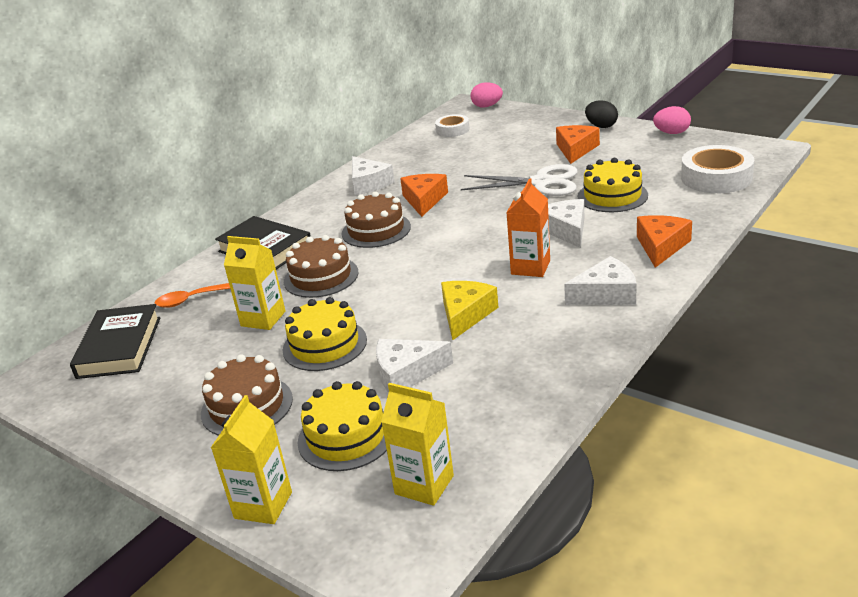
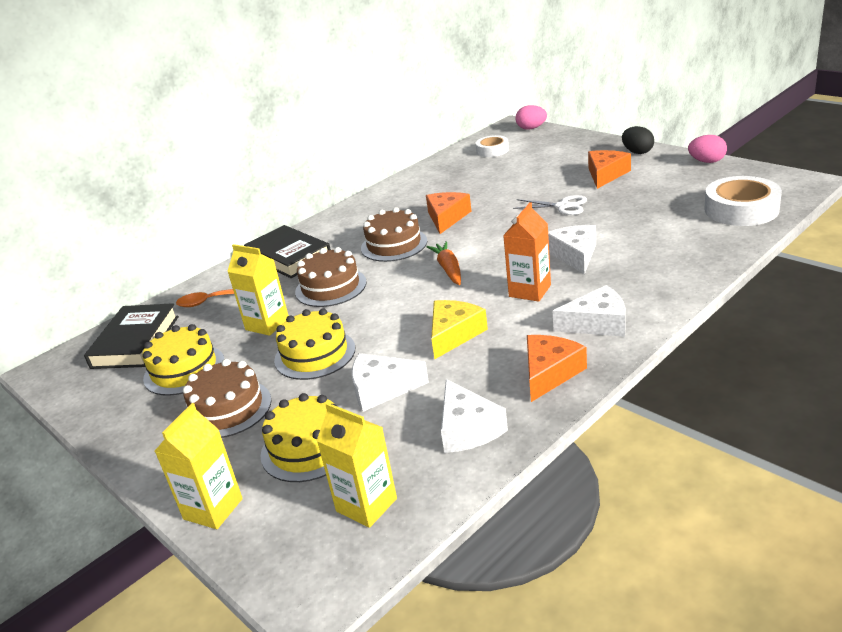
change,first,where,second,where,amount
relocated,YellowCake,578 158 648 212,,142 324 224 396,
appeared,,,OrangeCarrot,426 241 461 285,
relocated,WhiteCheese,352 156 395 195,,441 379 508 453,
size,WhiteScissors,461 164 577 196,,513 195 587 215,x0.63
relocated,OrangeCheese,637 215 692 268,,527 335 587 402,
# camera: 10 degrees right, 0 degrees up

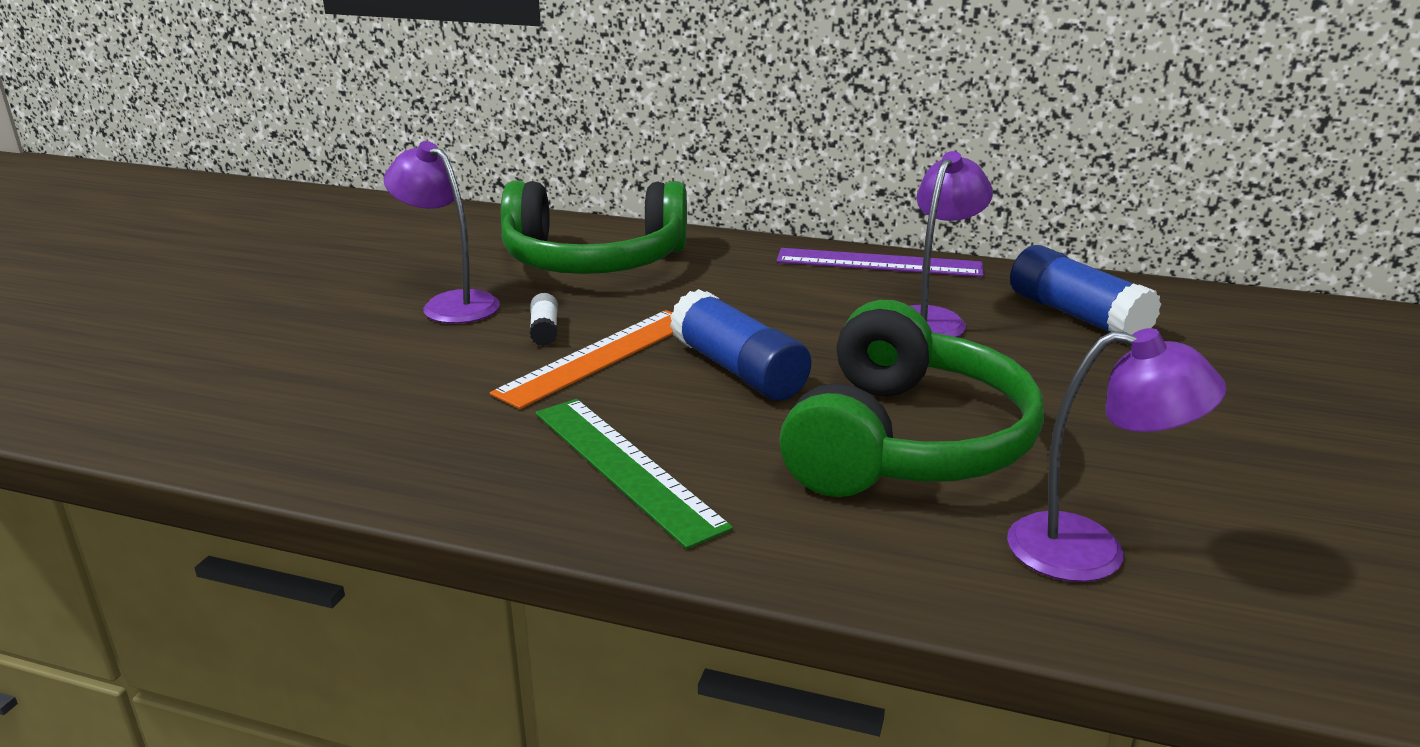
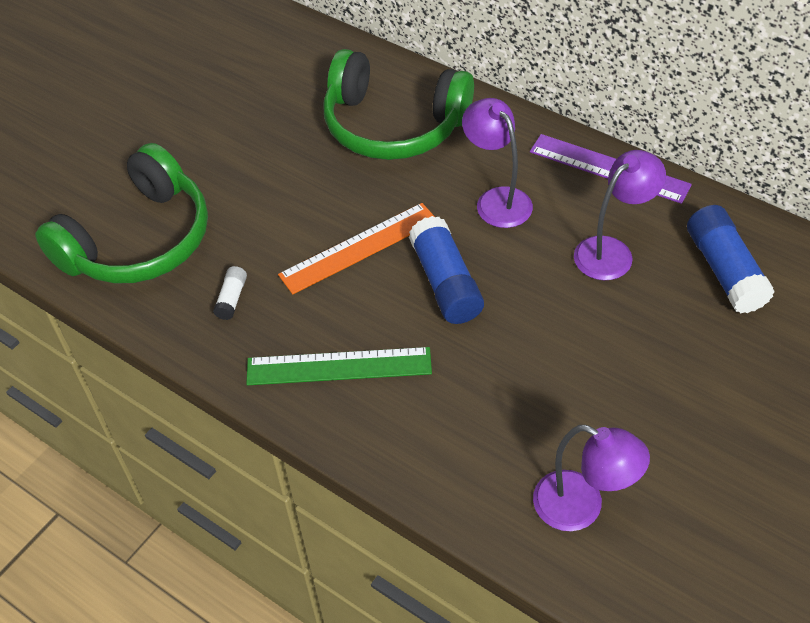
change,first,where,second,where,amount
relocated,GreenHeadphones,779 300 1044 497,,35 143 208 283,
relocated,WhiteGlueStick,530 293 558 346,,213 266 247 320,
spun,GreenRuler,535 399 733 549,,246 347 432 385,75 degrees counterclockwise
relocated,PurpleLamp,384 141 500 324,,462 98 533 228,
# camera: 20 degrees right, 25 degrees up

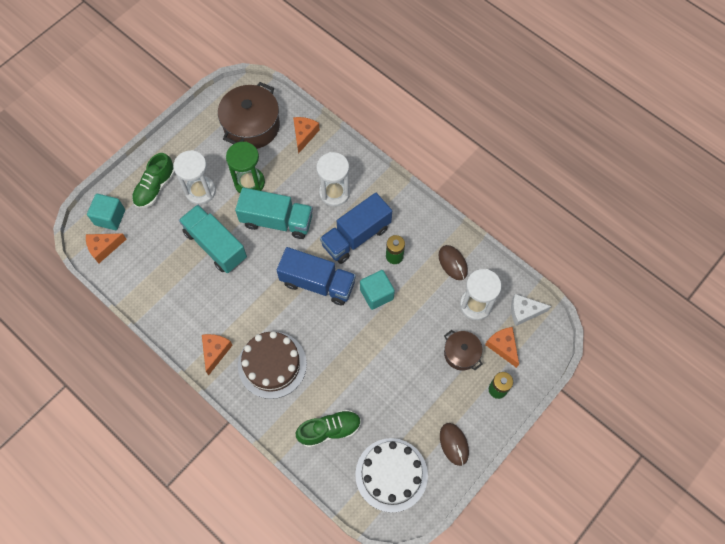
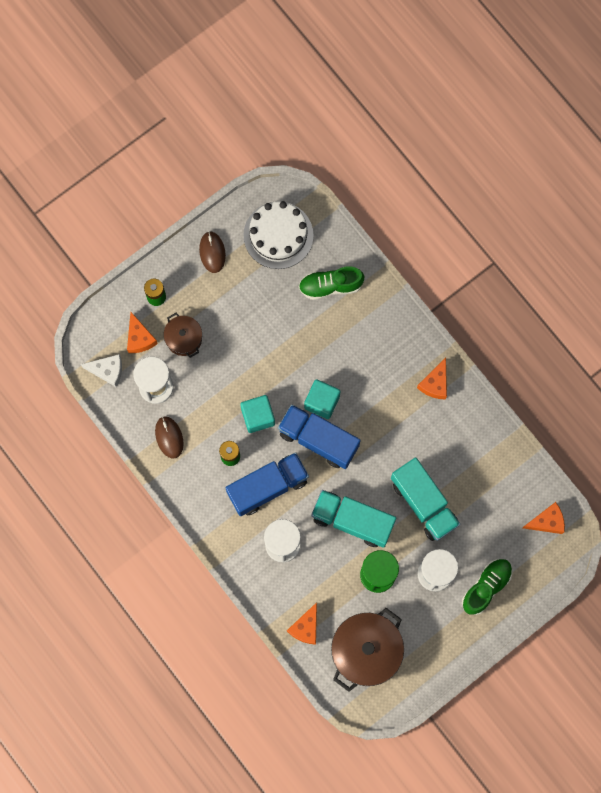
change,first,where,second,where,amount
relocated,TurquoiseCube,87 194 125 230,,304 379 341 419,
missing,BrownCake,238 331 307 399,,,
# camera: 170 degrees left, 10 degrees up

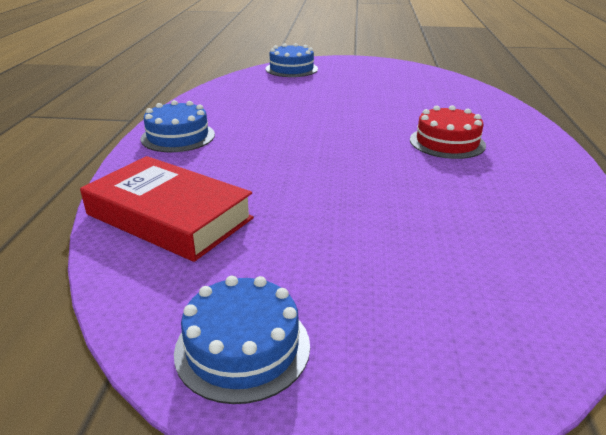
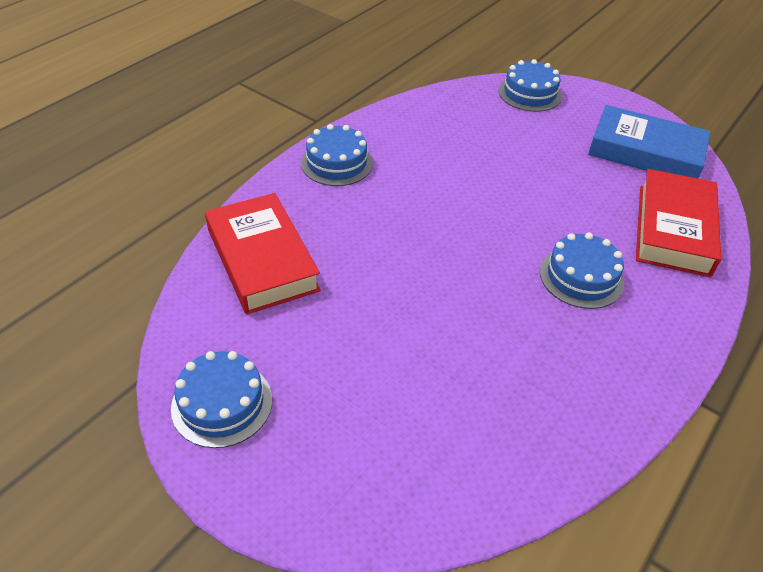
change,first,where,second,where,amount
colour,RedCake,410 105 486 159,BlueCake,540 233 624 309,
appeared,,,BlueBook,588 105 711 178,
appeared,,,RedBook,636 169 722 277,
# camera: 30 degrees right, 15 degrees up

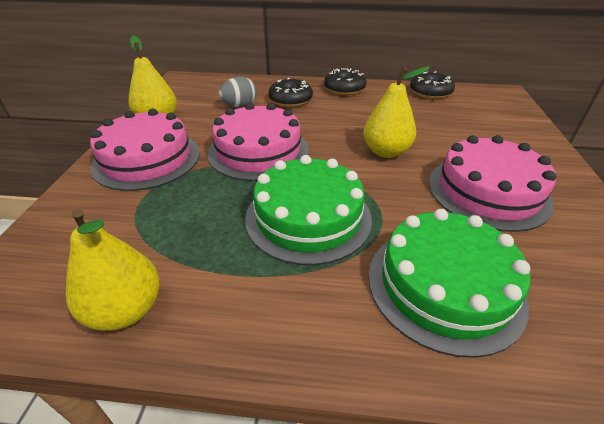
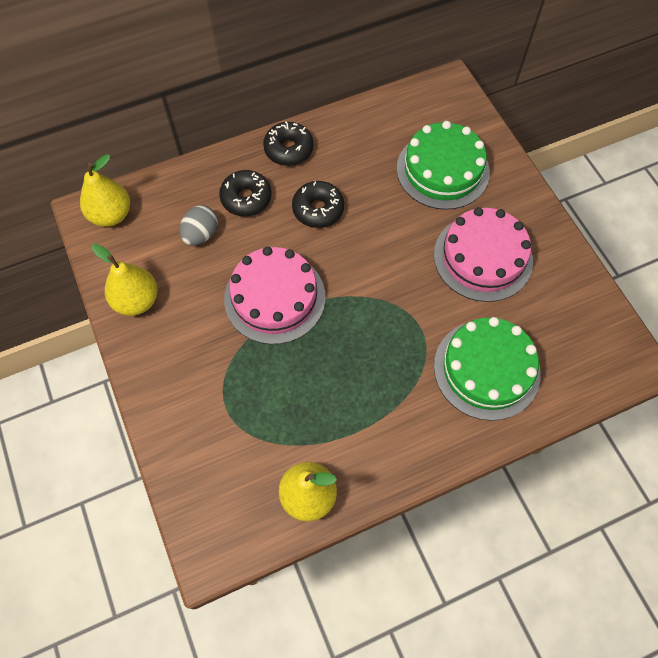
change,first,where,second,where,amount
relocated,YellowPear,363 66 430 158,,80 154 130 227,
relocated,BlackDonut,410 71 455 99,,292 181 344 228,
relocated,GreenCake,245 155 372 265,,397 121 490 210,
missing,PinkCake,90 109 200 191,,,
# camera: 30 degrees left, 25 degrees up

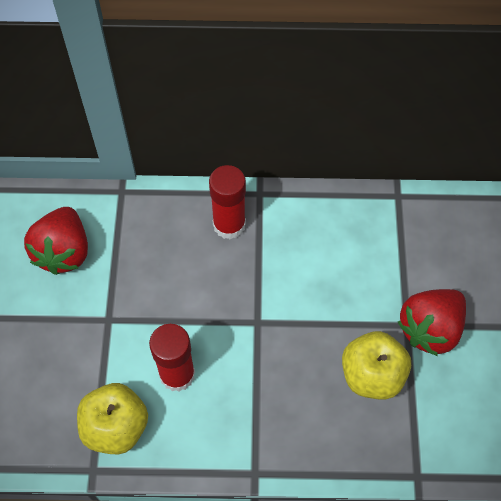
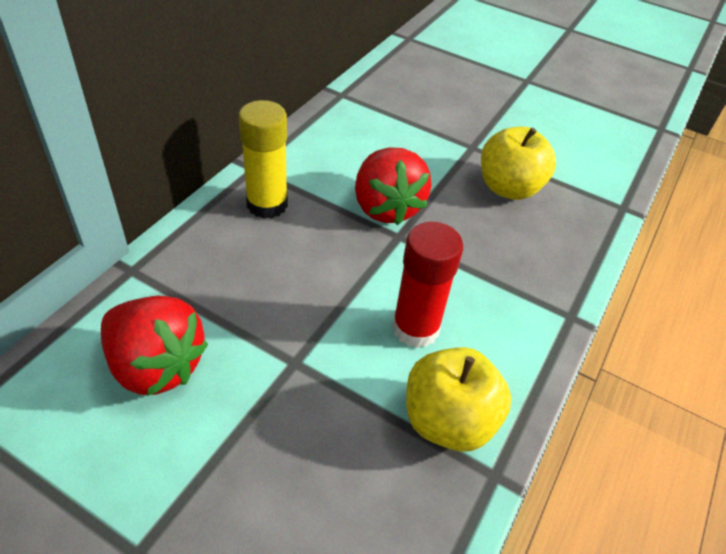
change,first,where,second,where,amount
colour,RedGlueStick,209 165 246 239,YellowGlueStick,238 100 288 219,
relocated,RedStrawberry,398 289 466 356,,355 147 431 225,
# camera: 65 degrees left, 15 degrees down

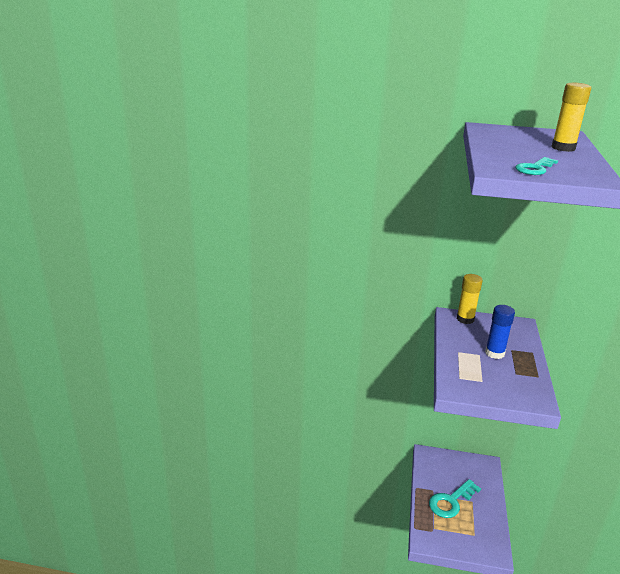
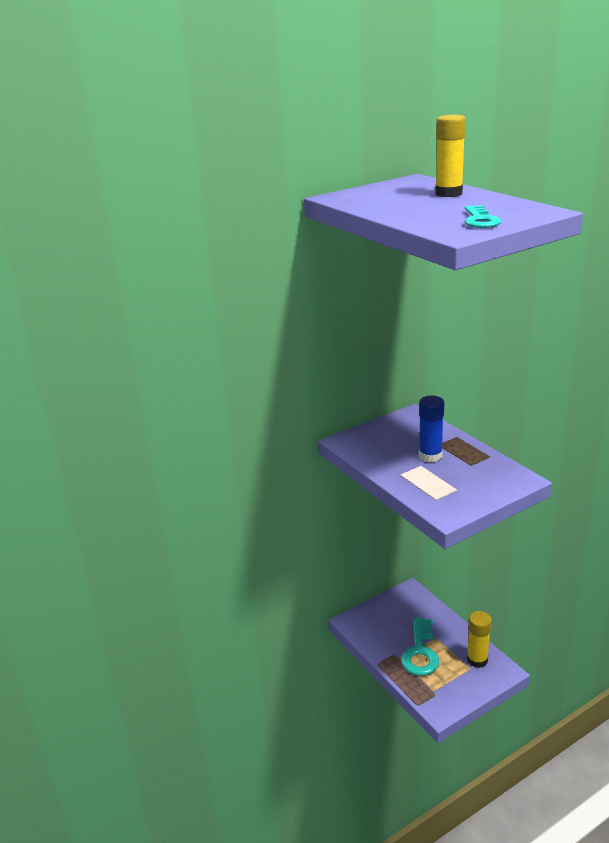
change,first,where,second,where,amount
relocated,YellowGlueStick,457 274 483 324,,467 611 491 668,
# camera: 40 degrees left, 0 degrees up

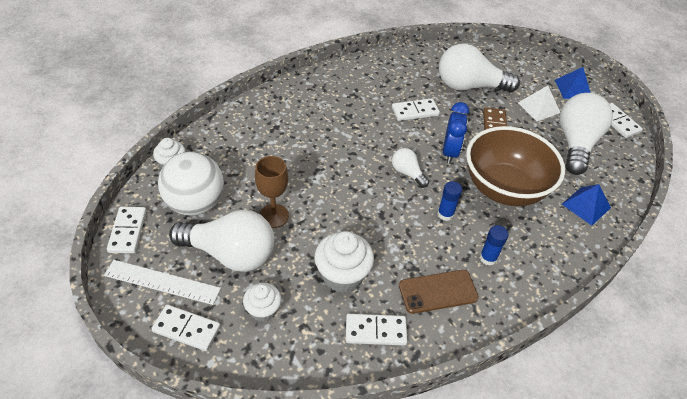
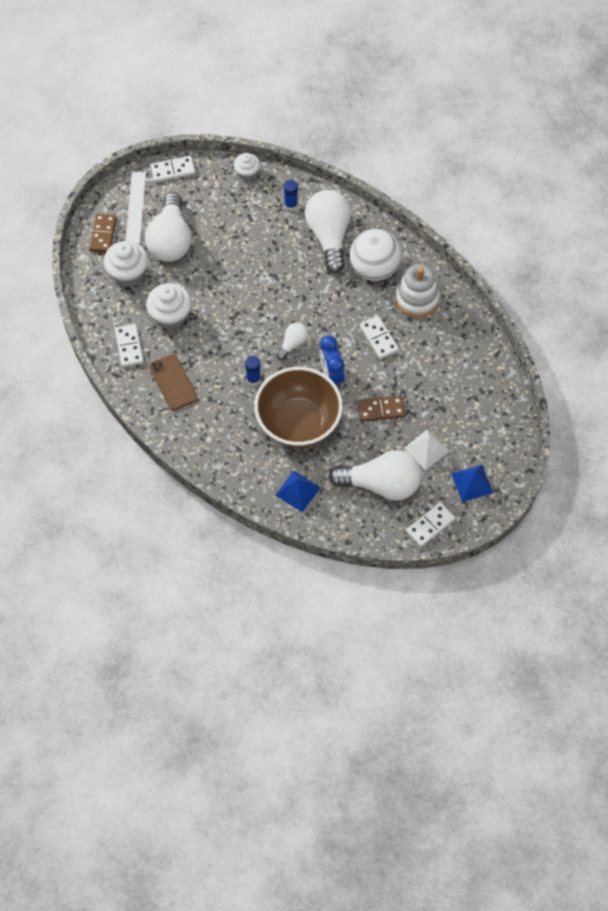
change,first,where,second,where,amount
colour,WhiteDomino,151 305 220 351,BrownDomino,89 214 117 253,
size,WhiteCupcake,243 283 281 322,,104 241 148 287,x1.62
relocated,BlueGlueStick,480 225 509 266,,284 180 298 211,
relocated,WhiteLightBulb,439 44 520 92,,305 190 351 274,
spun,BlueClock,443 102 469 164,,319 336 344 388,75 degrees clockwise
relocated,WhiteBall,158 152 224 216,,350 229 402 281,
appeared,,,WhiteStackingToy,395 264 440 317,
missing,BrownGoblet,255 156 289 228,,,
# camera: 80 degrees right, 15 degrees up

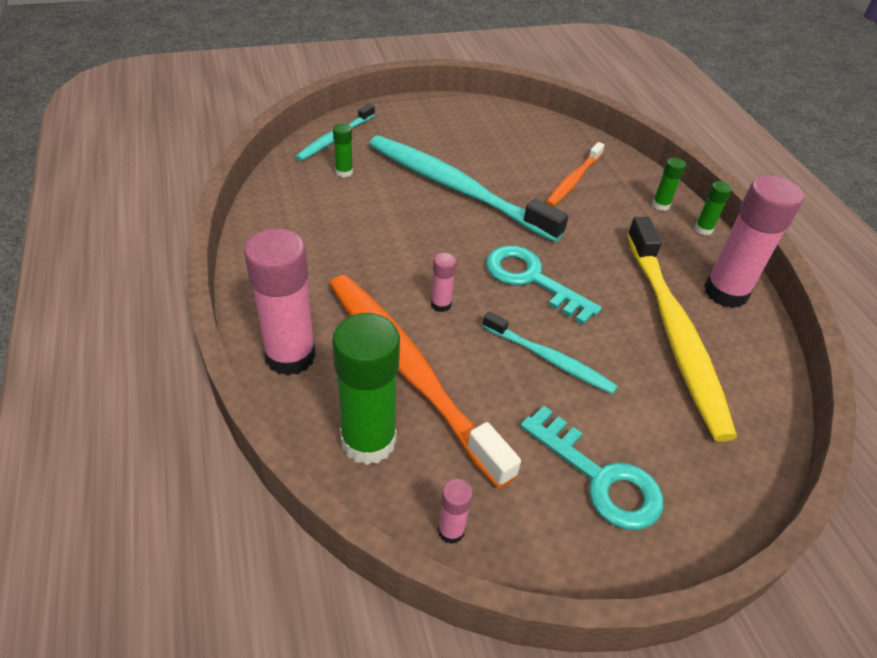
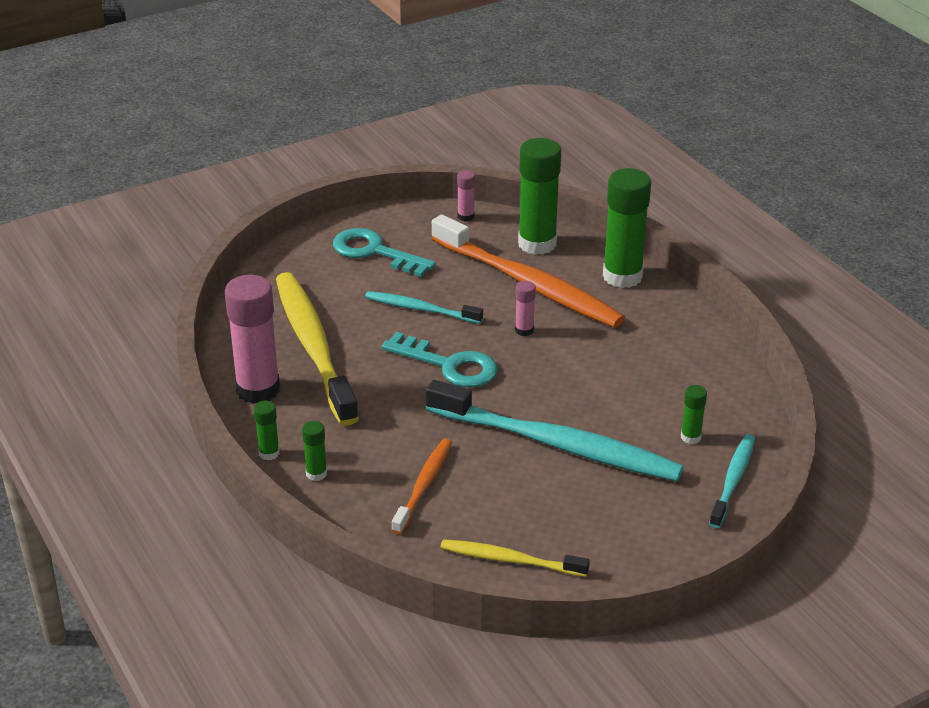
change,first,where,second,where,amount
appeared,,,YellowToothbrush,440 539 590 577,
colour,PinkGlueStick,244 228 316 376,GreenGlueStick,603 168 651 288,
# camera: 170 degrees right, 10 degrees down

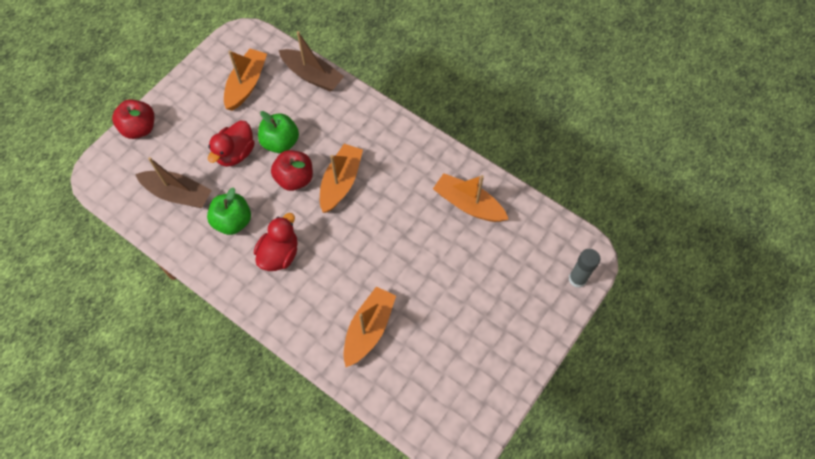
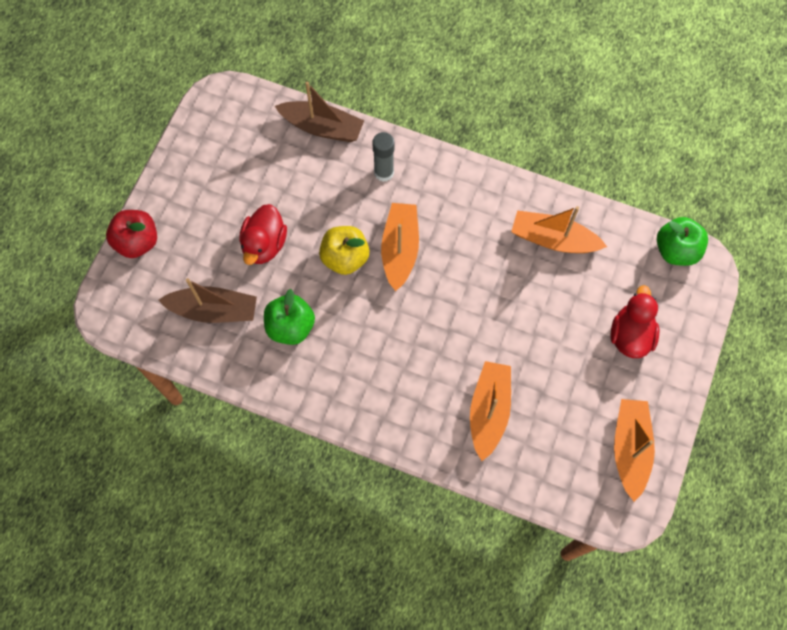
change,first,where,second,where,amount
colour,RedApple,271 150 313 191,YellowApple,319 226 369 275,
relocated,GreyGlueStick,568 249 600 288,,372 132 394 182,
relocated,RedDuck,254 213 298 271,,610 285 659 358,
relocated,OrangeBoat,224 49 267 111,,614 399 655 502,
relocated,GreenApple,258 111 299 153,,657 217 708 266,
# camera: 15 degrees left, 5 degrees up

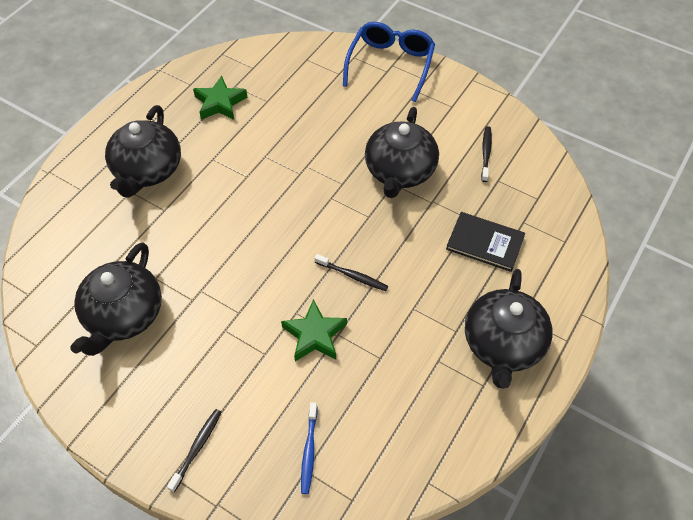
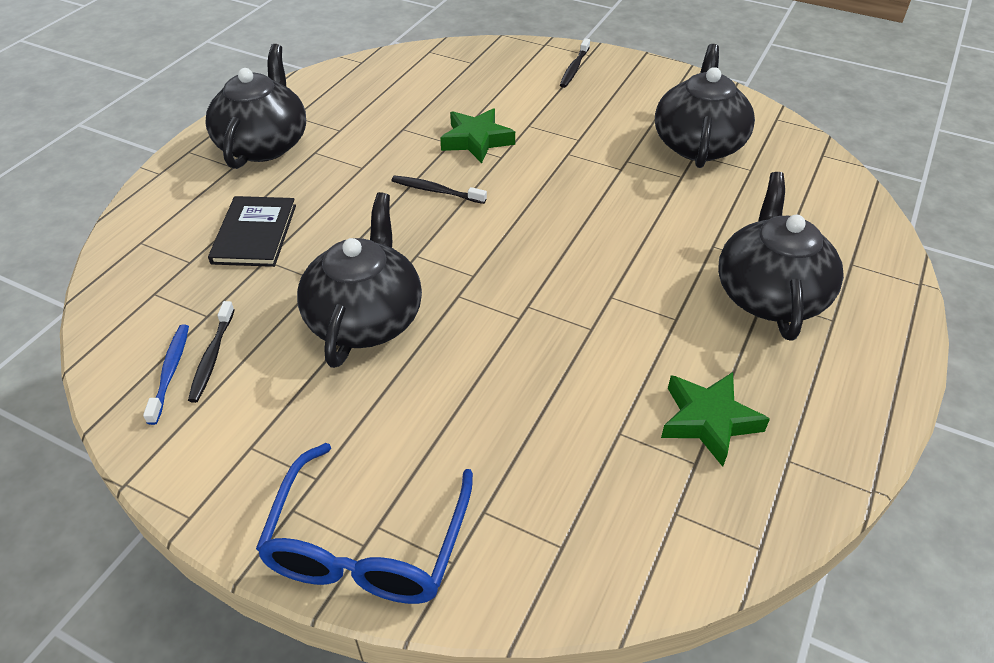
change,first,where,second,where,amount
relocated,BlueToothbrush,301 402 317 494,,143 324 189 425,
spun,BlackBook,446 212 525 272,,208 196 296 267,75 degrees clockwise
# camera: 175 degrees right, 10 degrees down

